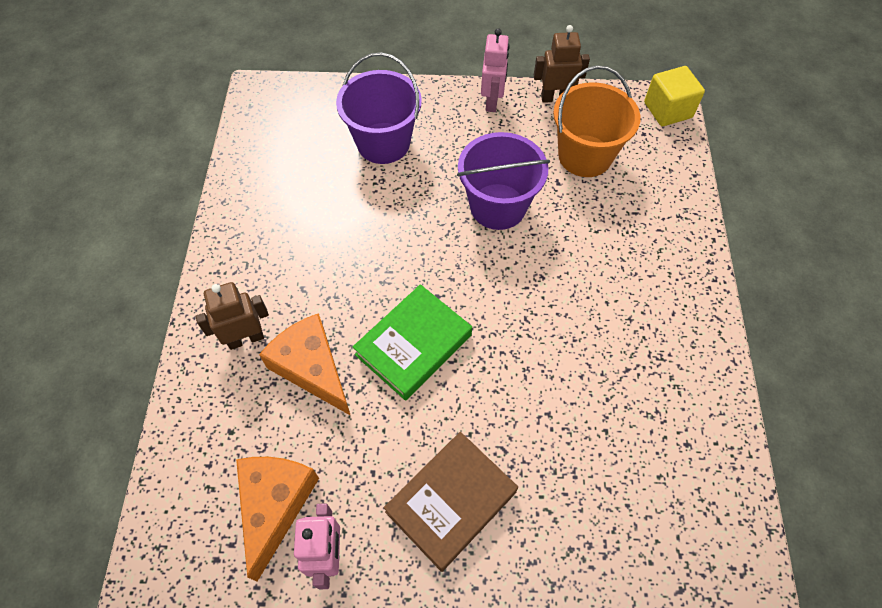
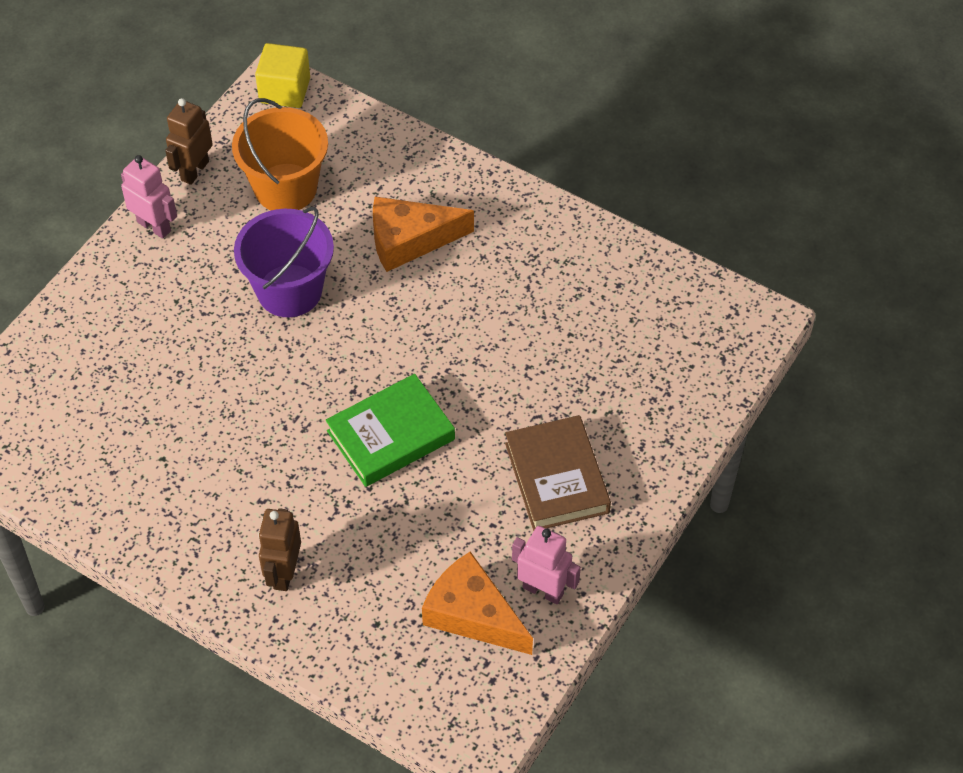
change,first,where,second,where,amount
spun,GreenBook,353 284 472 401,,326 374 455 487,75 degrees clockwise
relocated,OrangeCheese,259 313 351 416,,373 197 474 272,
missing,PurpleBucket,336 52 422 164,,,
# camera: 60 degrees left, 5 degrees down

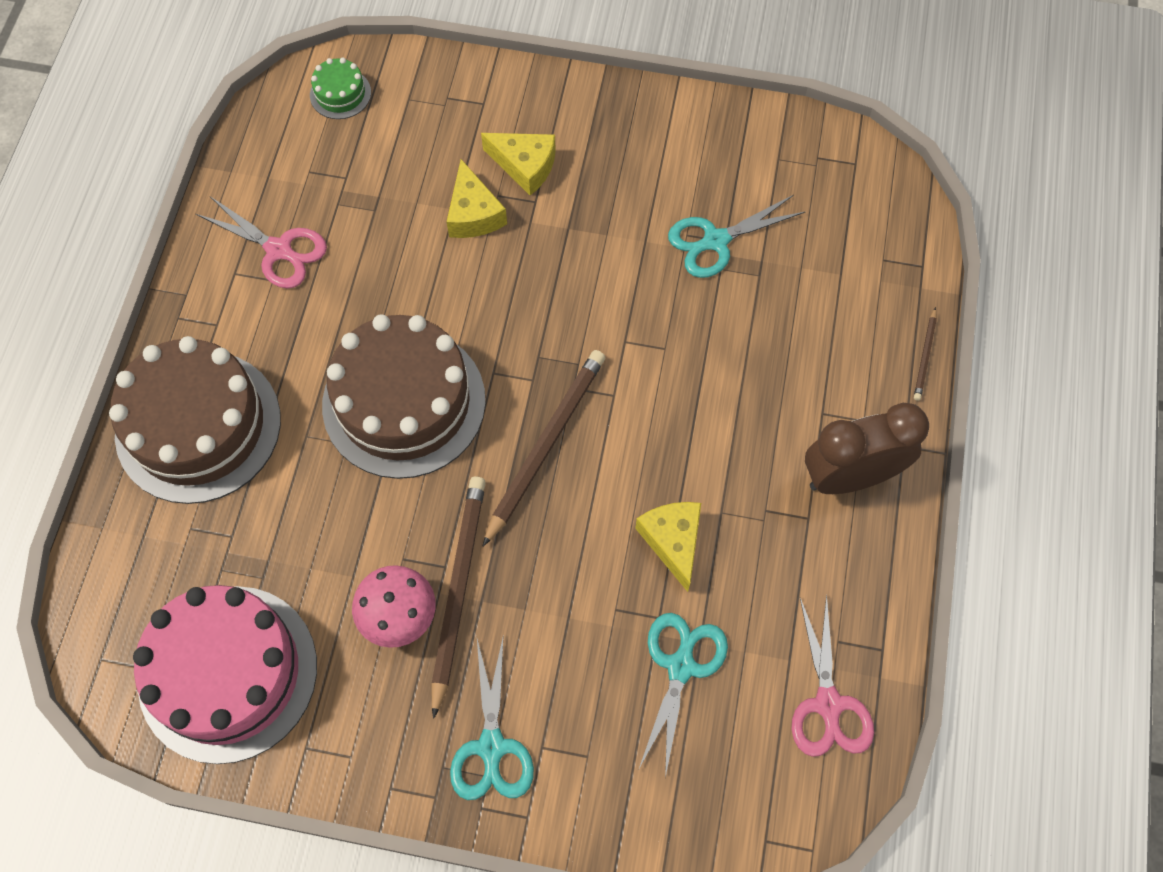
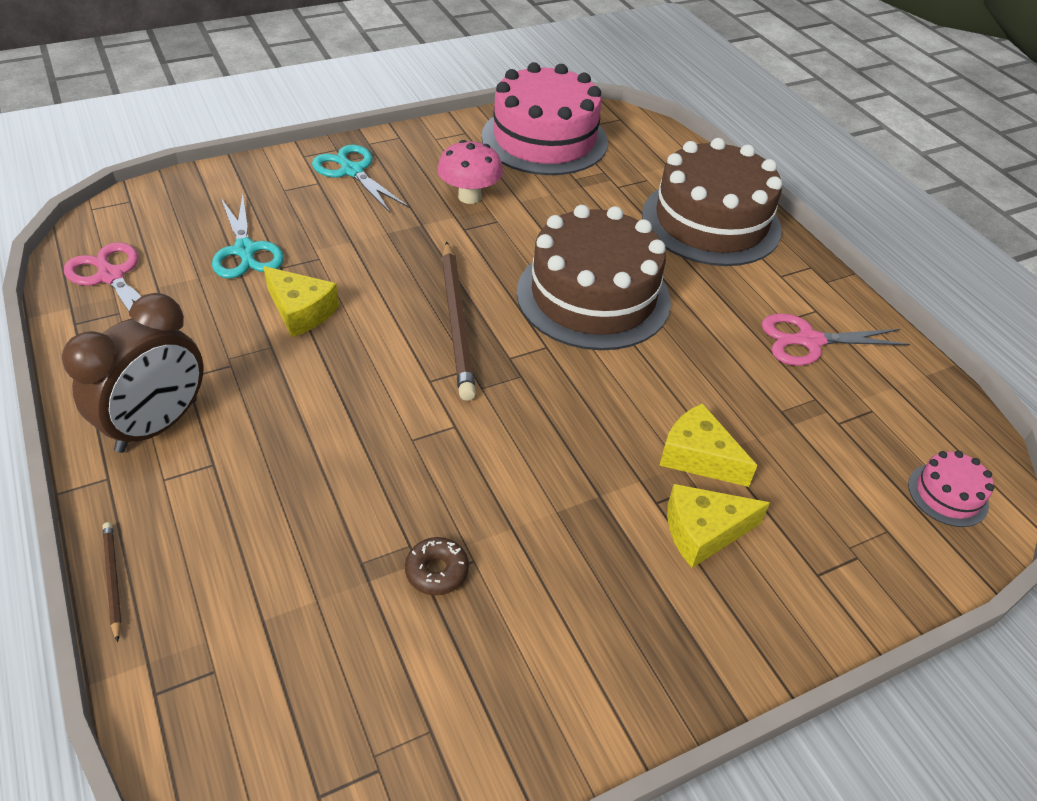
change,first,where,second,where,amount
exchanged,TurquoiseScissors,668 195 806 278,BrownDonut,405 537 469 595,
colour,GreenCake,310 58 371 119,PinkCake,908 451 994 527,
missing,BrownPencil,431 477 486 719,,,
# camera: 140 degrees right, 20 degrees down

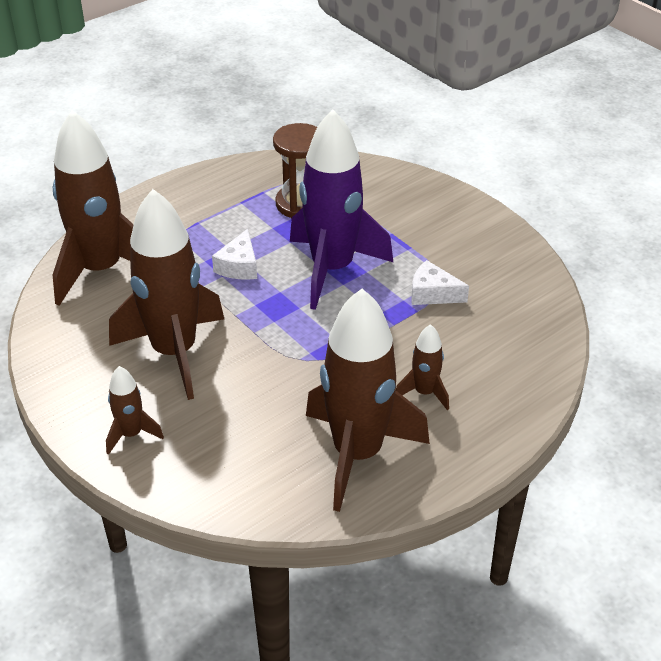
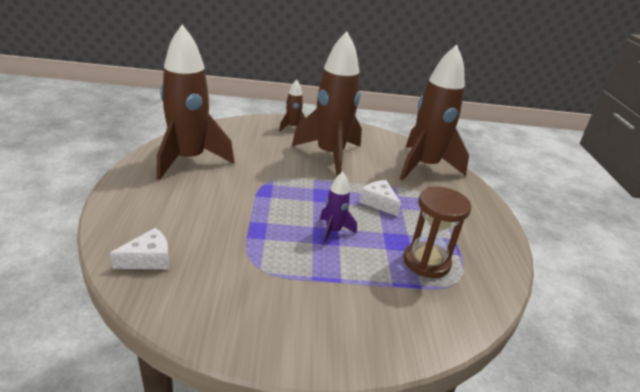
change,first,where,second,where,amount
relocated,WhiteCheese,411 260 469 305,,110 228 170 269,
size,PurpleRocket,290 109 394 310,,320 172 357 244,x0.45
missing,BrownRocket,396 324 449 410,,,
# camera: 125 degrees right, 10 degrees down

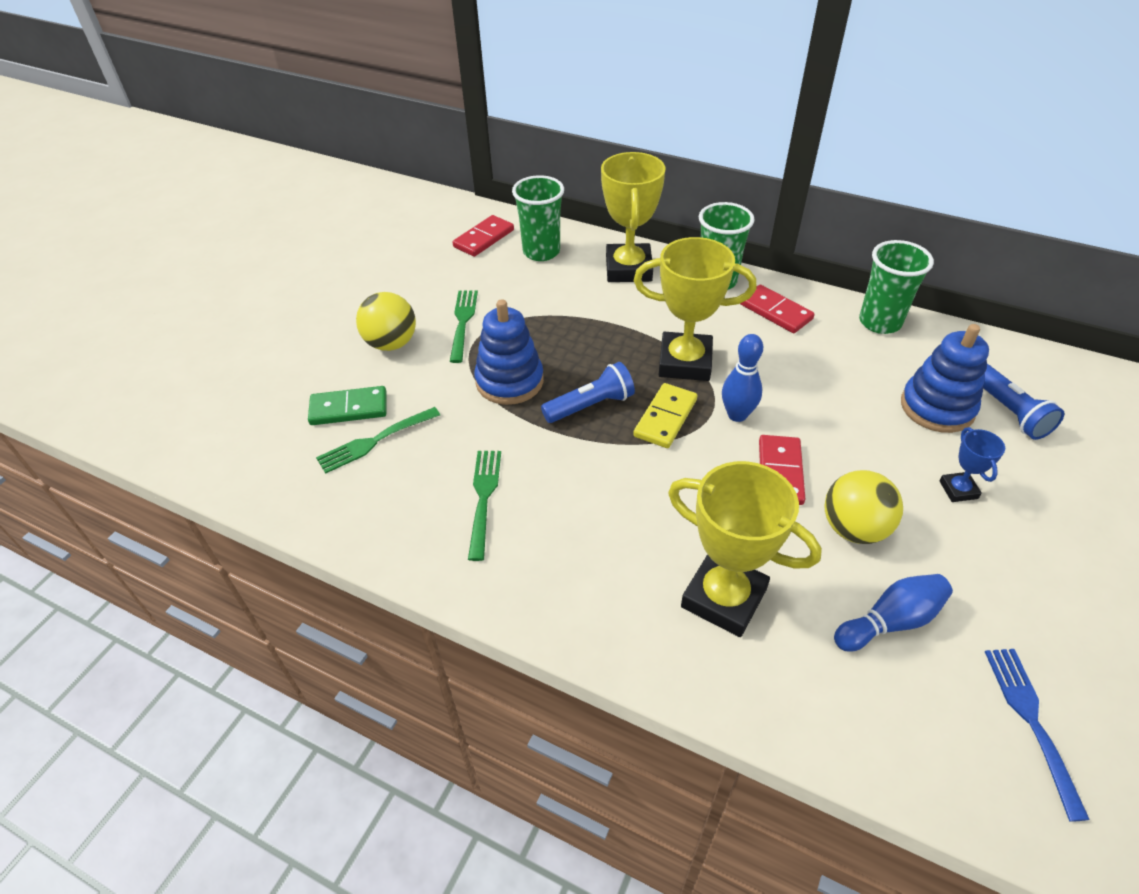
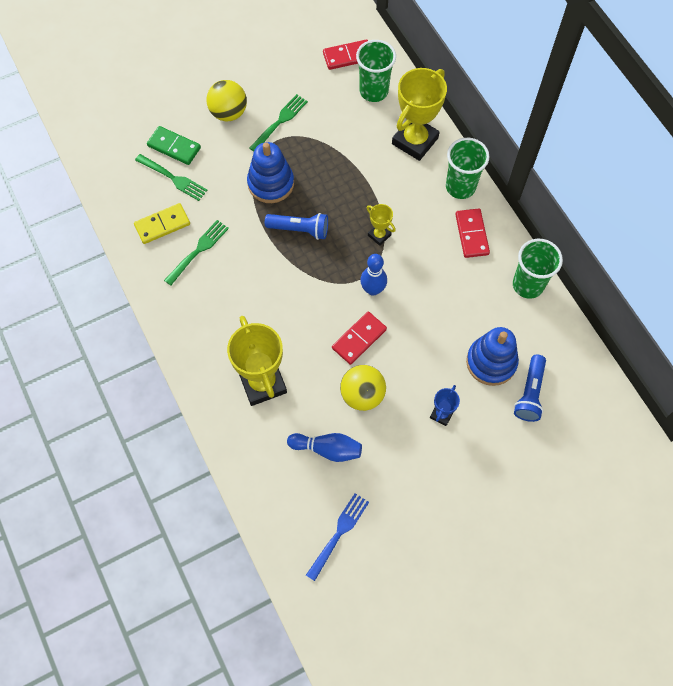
change,first,where,second,where,amount
relocated,YellowDomino,633 383 698 448,,134 203 190 244,
spun,GreenFork,316 407 440 474,,135 154 207 201,150 degrees counterclockwise
size,YellowTrophy,634 237 756 381,,367 204 396 246,x0.48
# camera: 35 degrees right, 20 degrees up

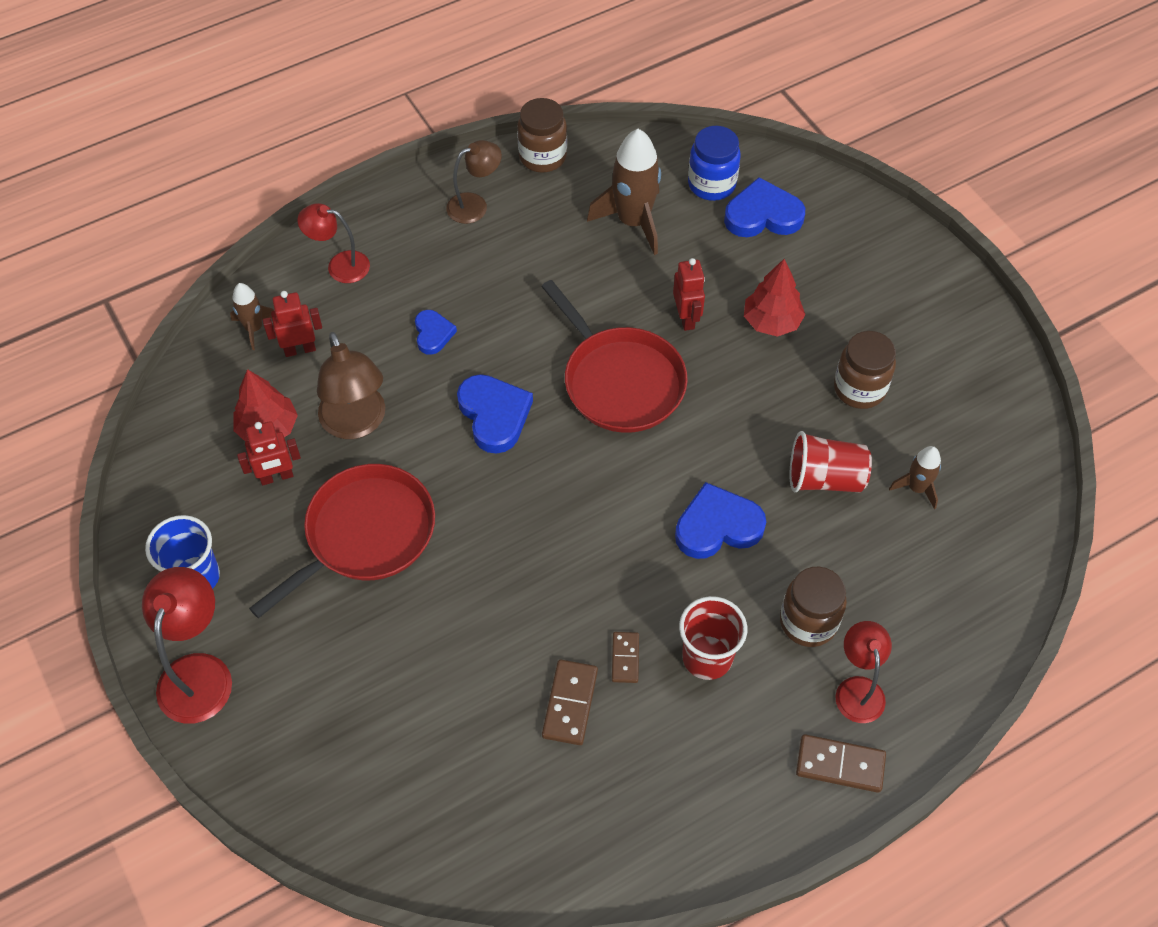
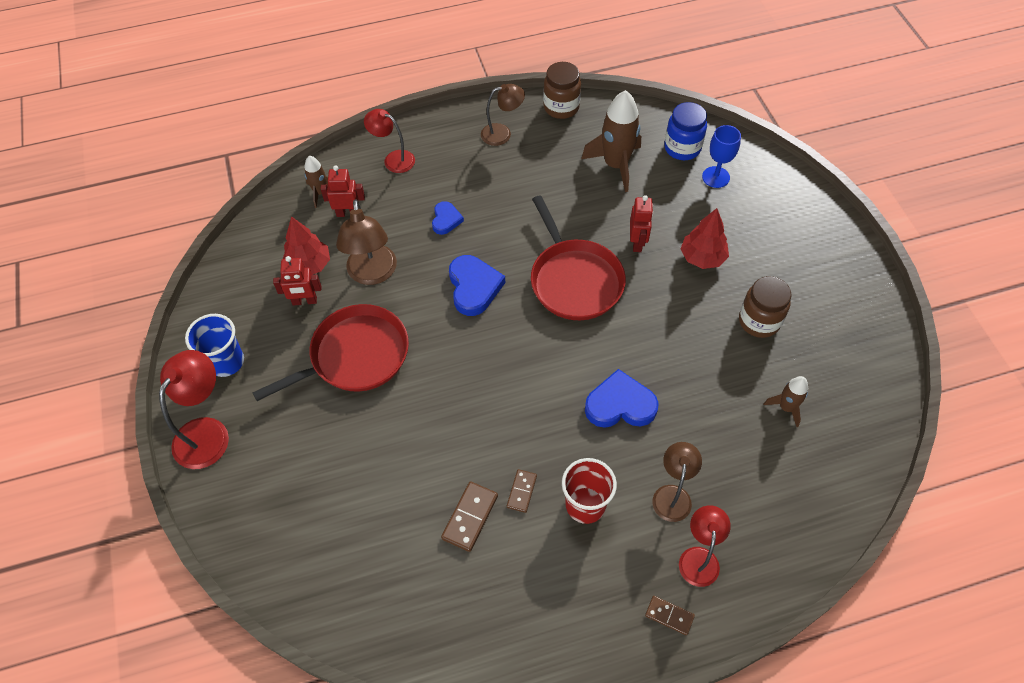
change,first,where,second,where,amount
size,BrownDomino,796 734 886 793,,645 596 695 635,x0.64
exchanged,BrownJar,780 567 847 647,BrownLamp,652 442 702 522,
exchanged,BlueHeart,724 177 805 237,BlueGoblet,702 125 741 188,
missing,RedCup,790 431 872 492,,,
# camera: 15 degrees right, 0 degrees up

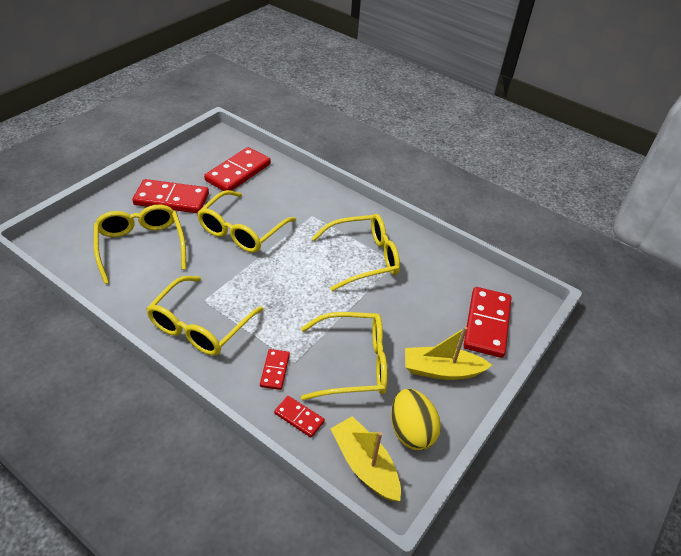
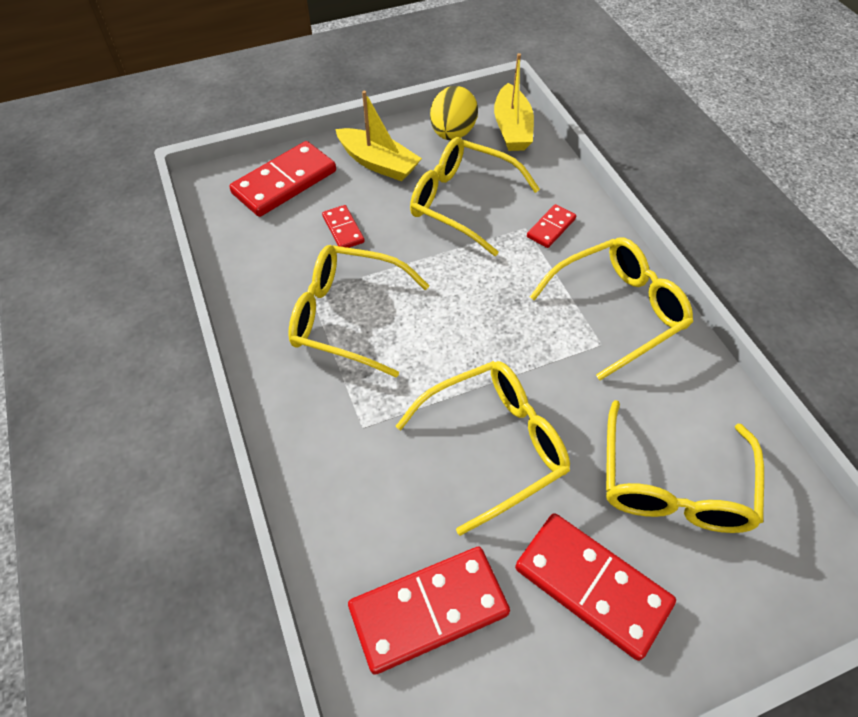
change,first,where,second,where,amount
relocated,RedDomino,274 396 325 437,,322 205 365 248,
# camera: 145 degrees left, 10 degrees up

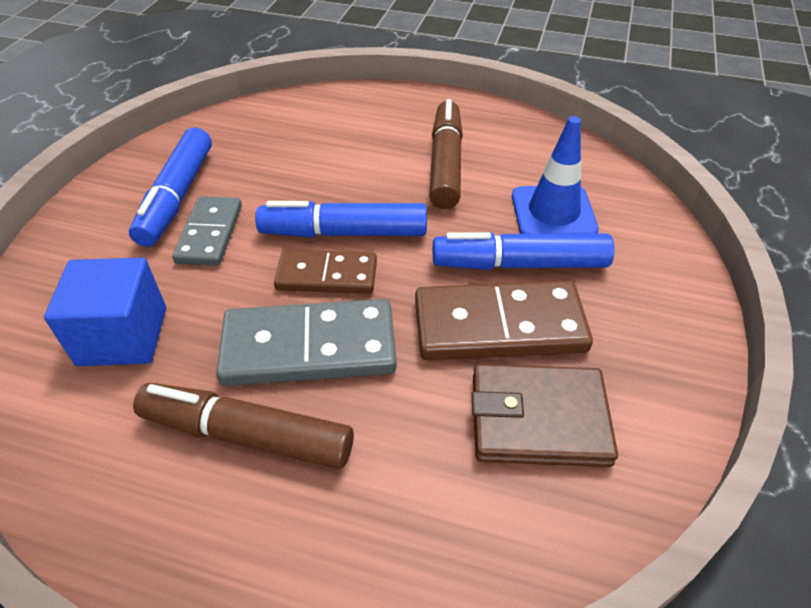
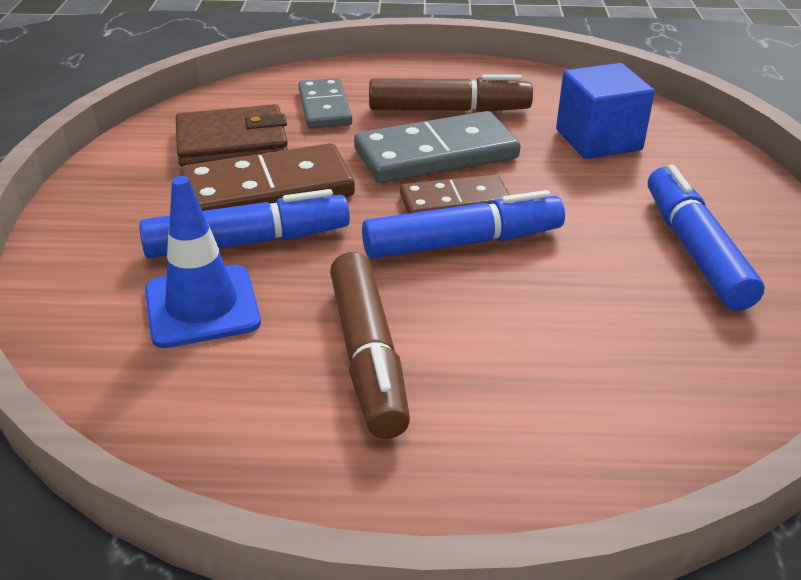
change,first,where,second,where,amount
relocated,GreyDomino,172 196 242 266,,298 78 352 129,
# camera: 165 degrees right, 10 degrees down

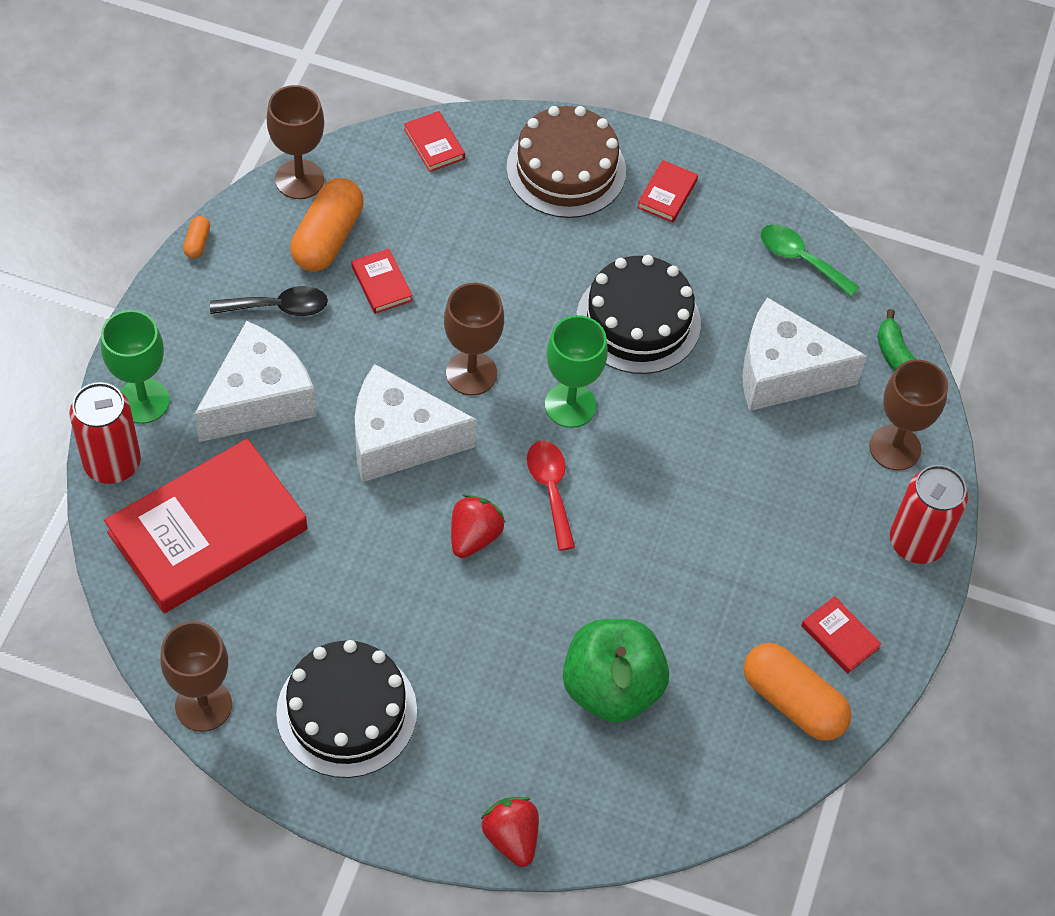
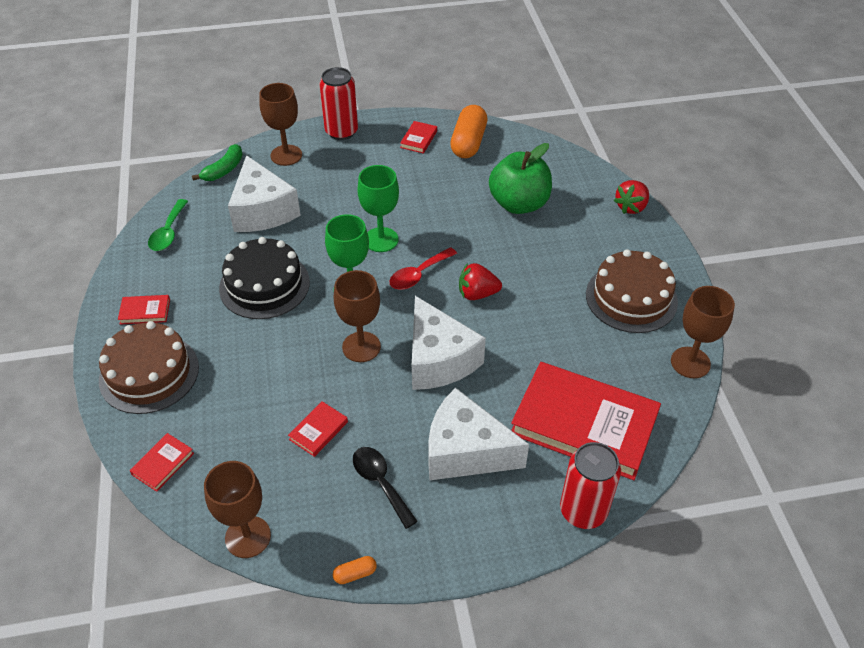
change,first,where,second,where,amount
relocated,GreenGoblet,101 310 170 424,,358 165 399 252,
colour,BlackCake,276 640 417 778,BrownCake,586 249 678 333,
missing,OrangeCapsule,290 178 364 271,,,
# camera: 115 degrees left, 10 degrees down

